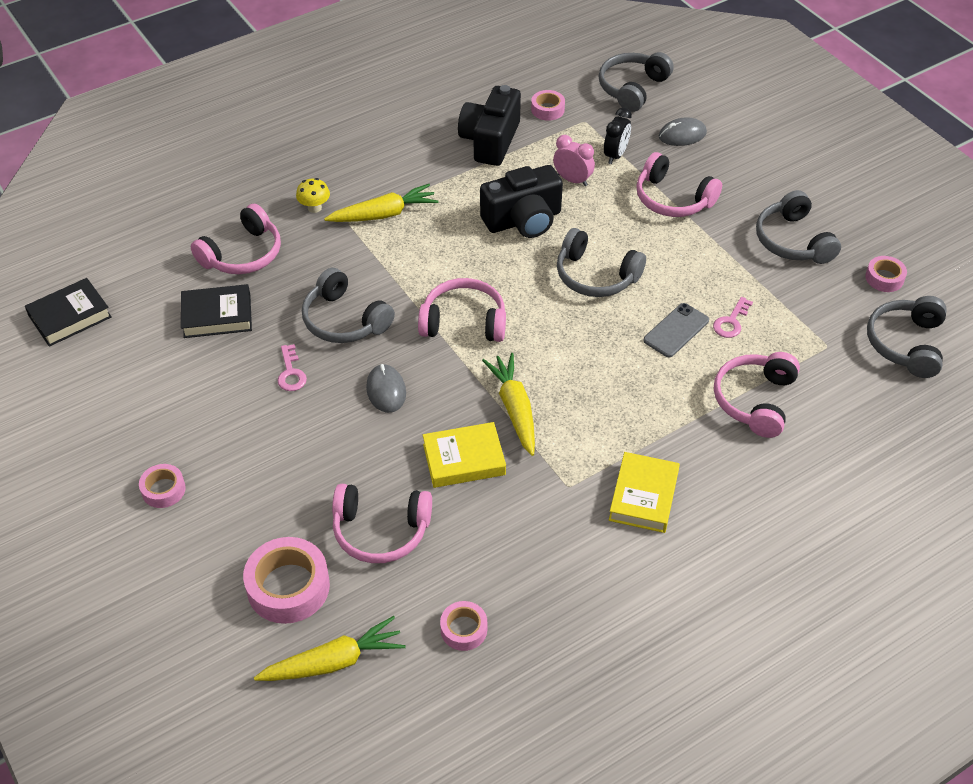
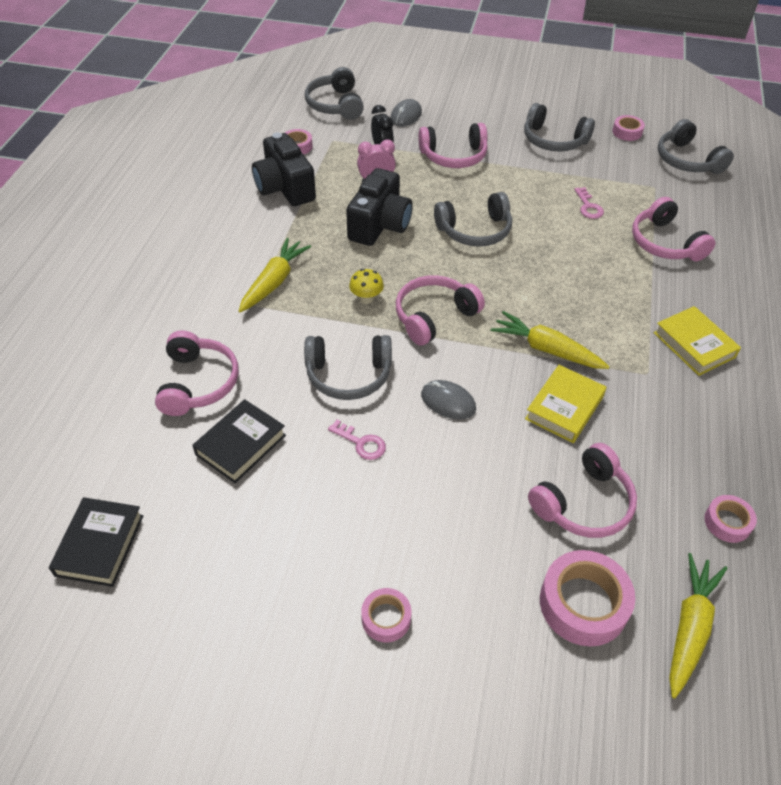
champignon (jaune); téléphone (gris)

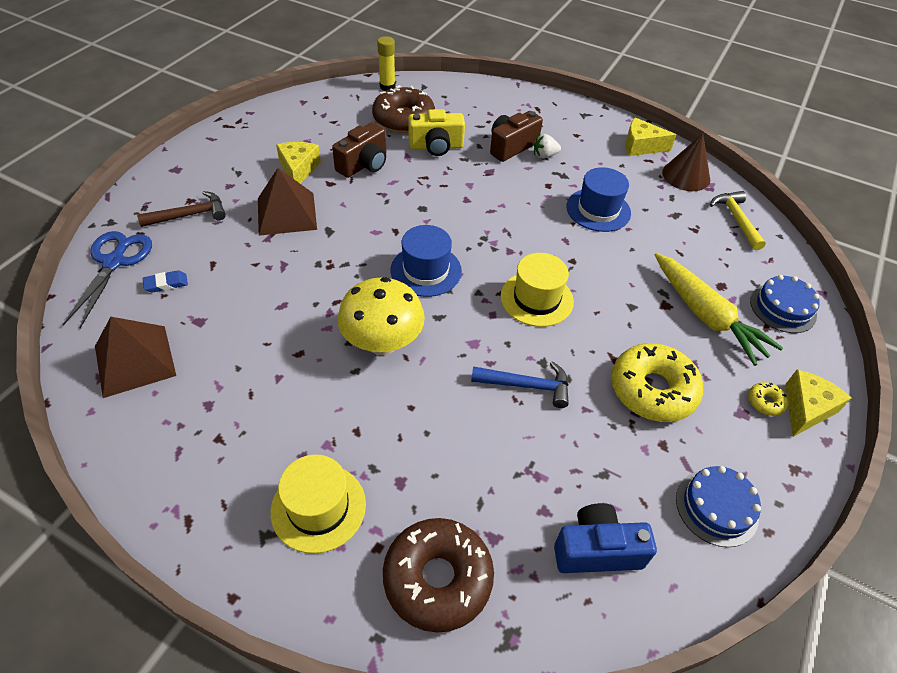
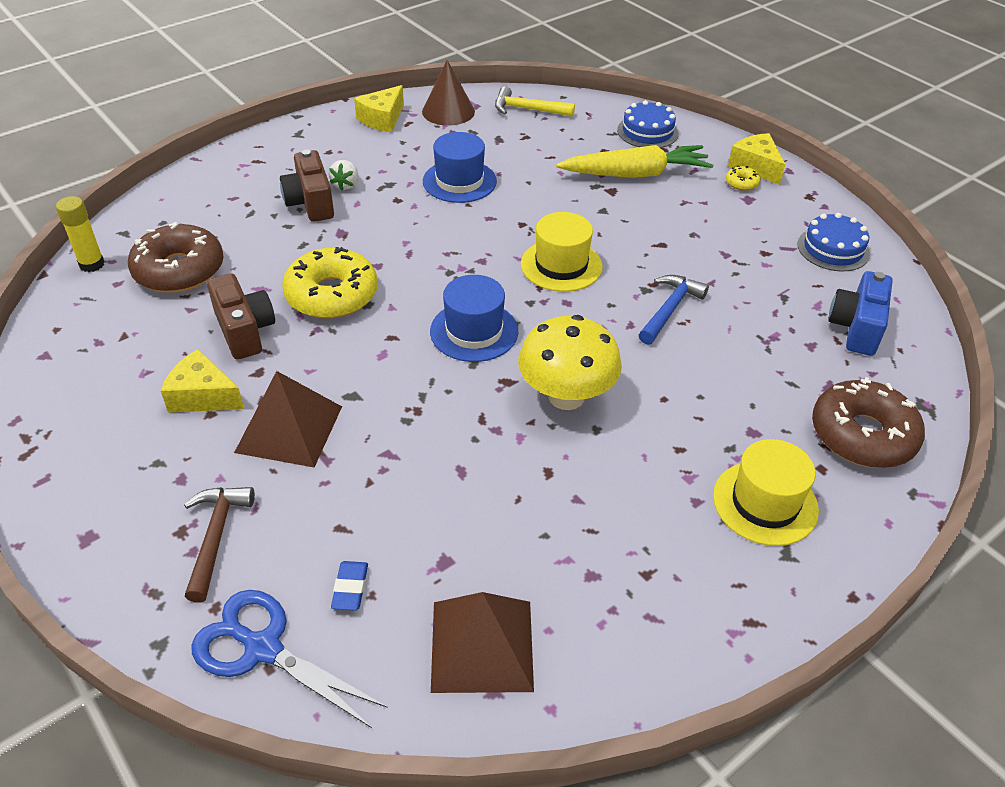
beignet (jaune) (no. 1 from left); appareil photo (jaune)

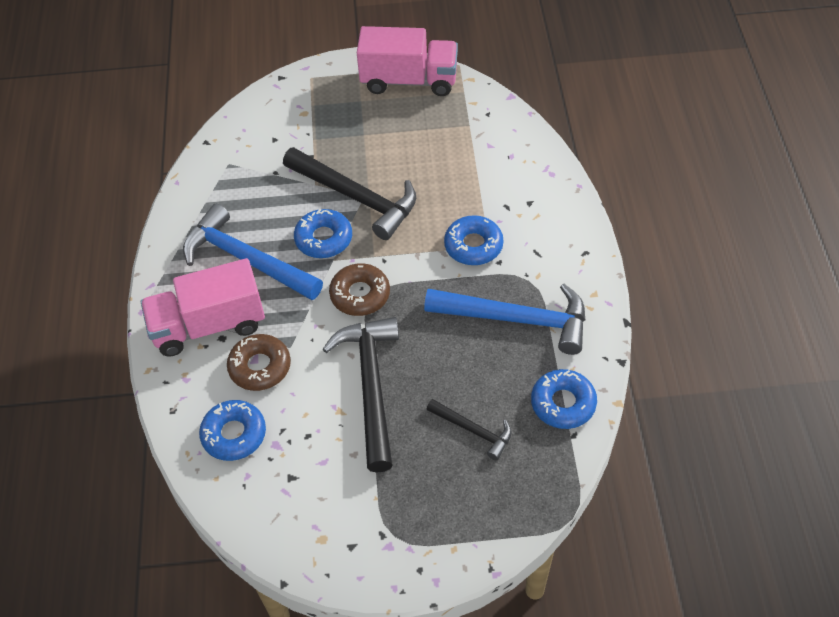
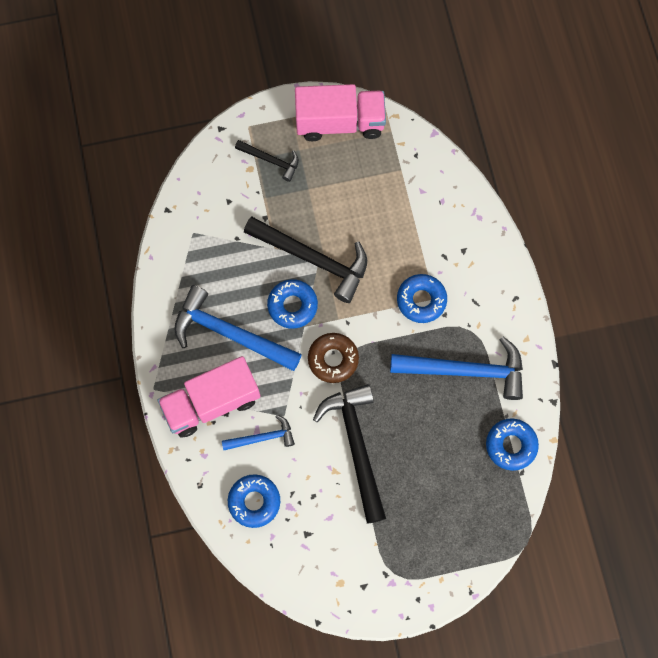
marteau (bleu) (no. 2 from left); marteau (noir) (no. 1 from left)

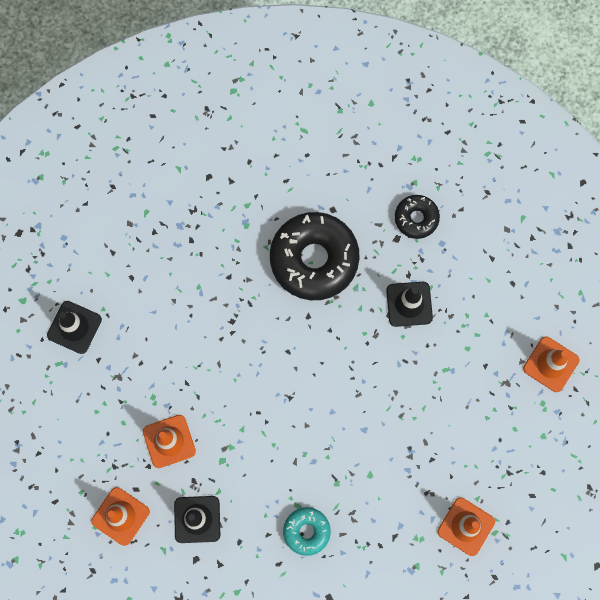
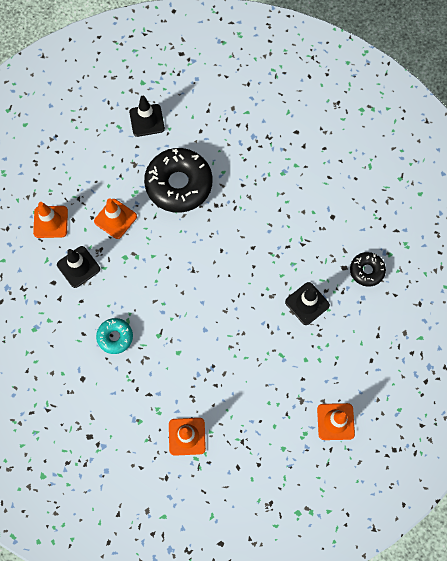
beignet (noir) (no. 1 from left)

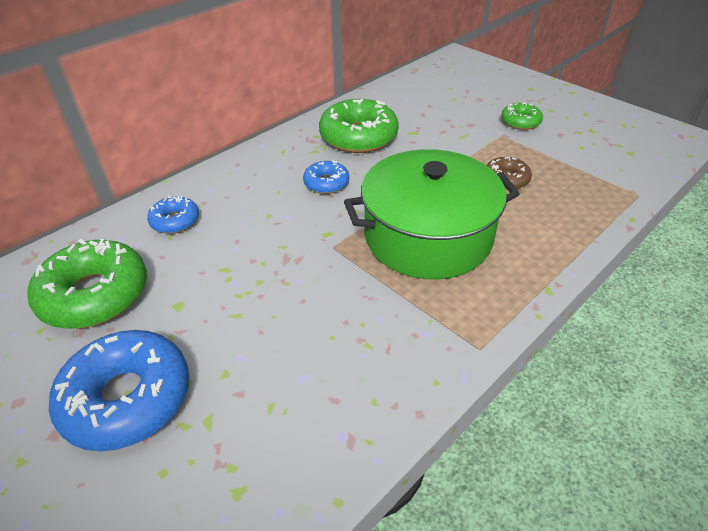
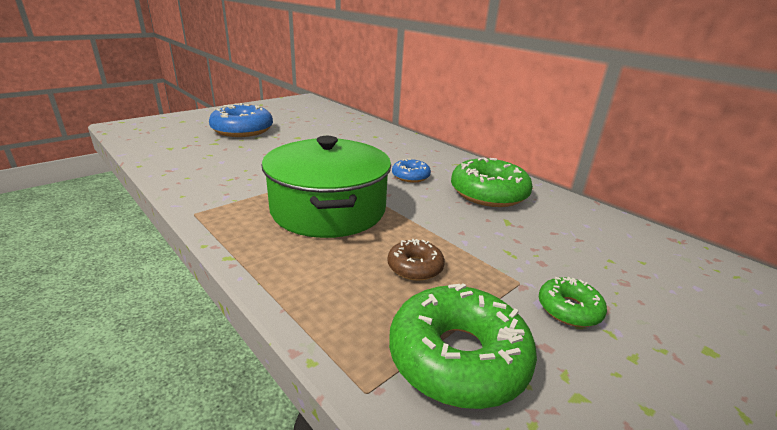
beignet (vert) (no. 1 from left); beignet (bleu) (no. 2 from left in the first image)

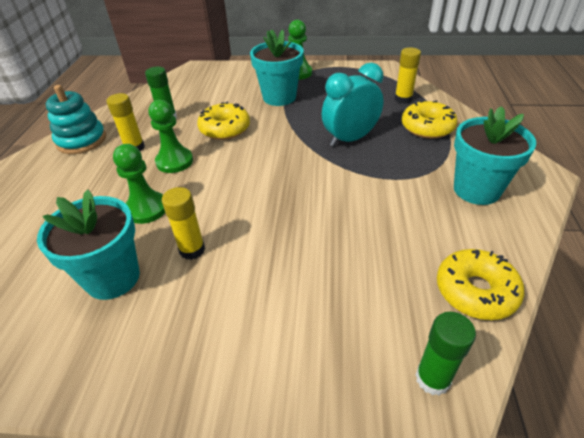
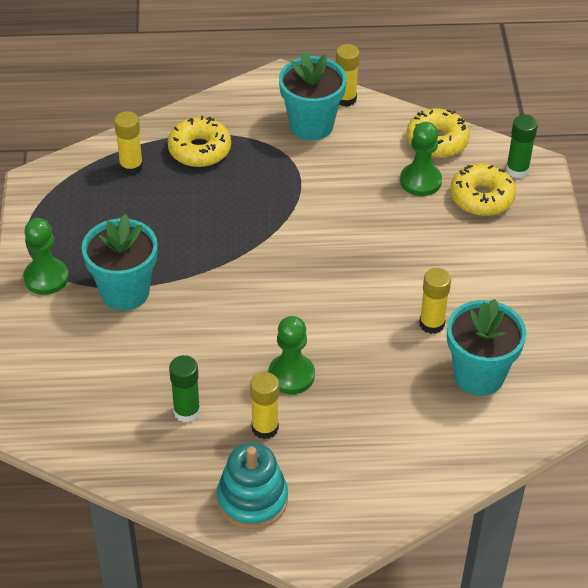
bâton de colle (jaune) (no. 3 from left); pion (vert) (no. 3 from left); beignet (jaune) (no. 3 from left); réveil (turquoise)

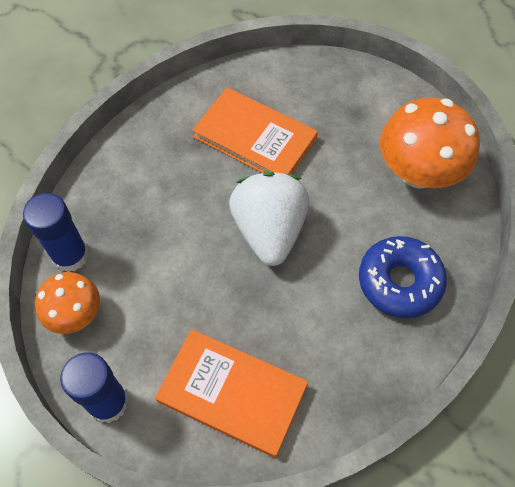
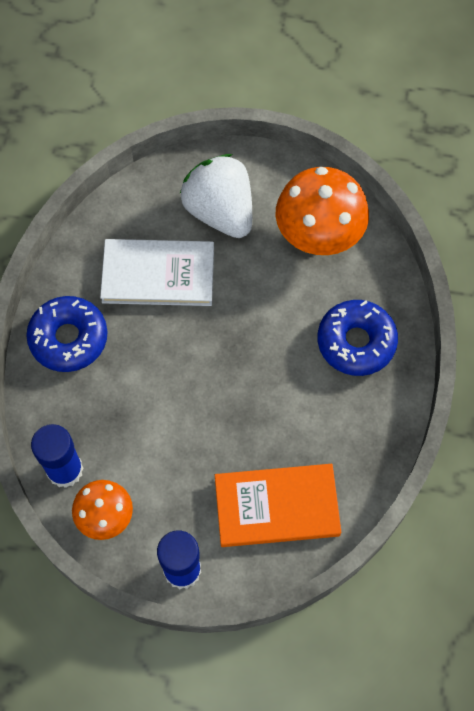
beignet (bleu) (no. 1 from left); livre (blanc); fraise (blanc)

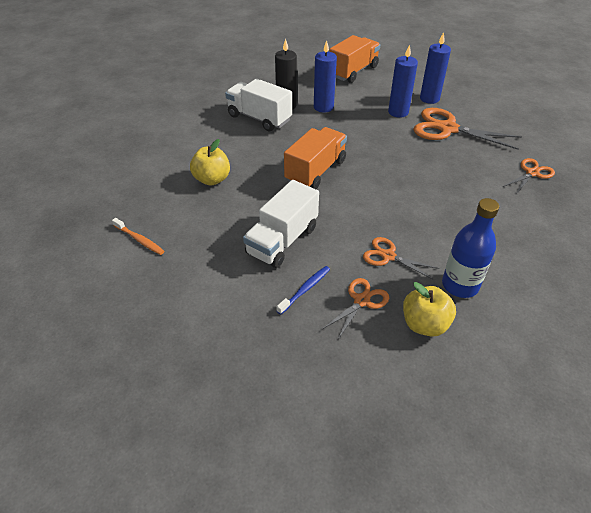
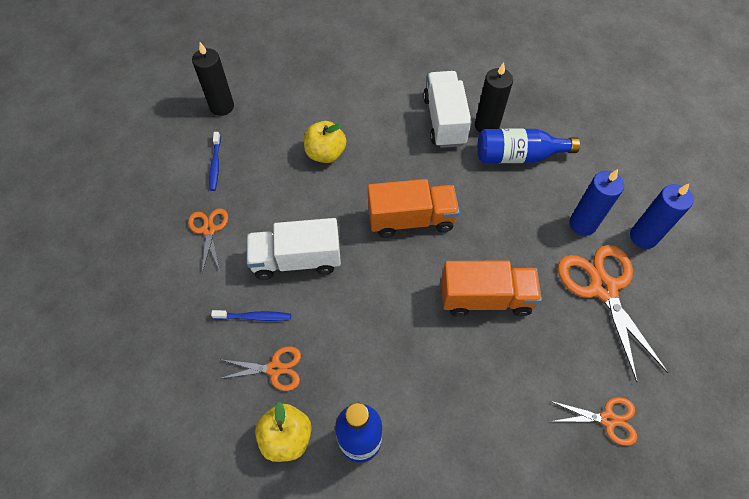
ciseaux (orange) (no. 1 from left); bougie (noir) (no. 1 from left); brosse à dents (bleu) (no. 1 from left); camion (orange) (no. 2 from left); bouteille (bleu) (no. 2 from left)

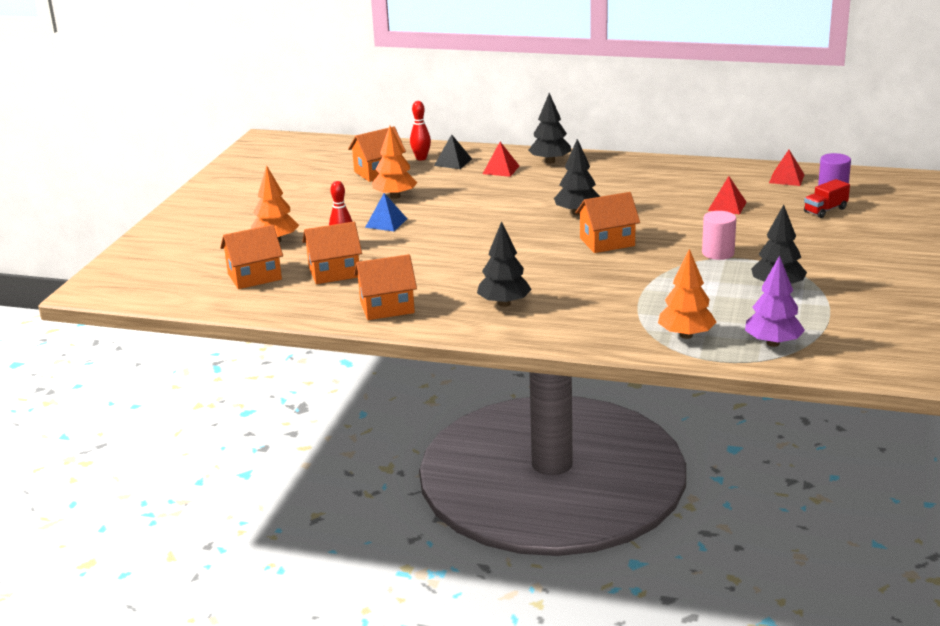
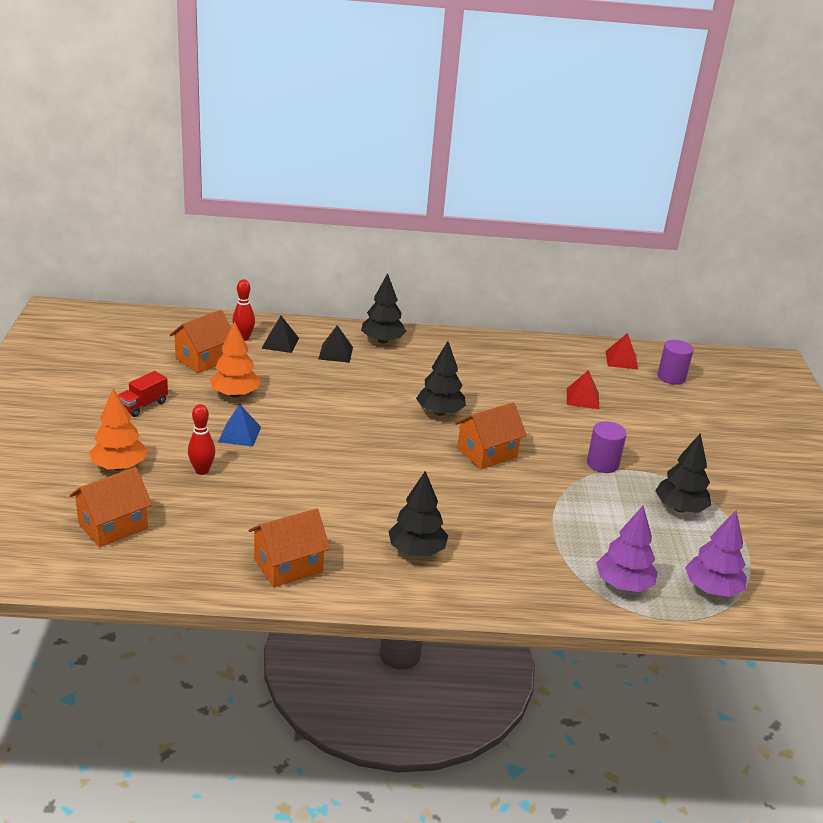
camion (rouge); pyramide (noir) (no. 2 from left); cylindre (violet) (no. 1 from left); arbre (violet) (no. 1 from left); maison (orange) (no. 2 from left in the first image)

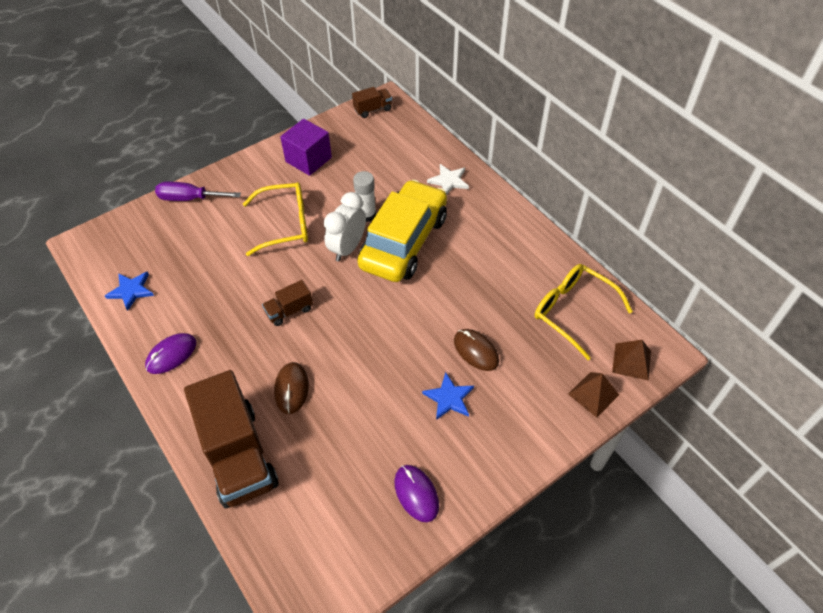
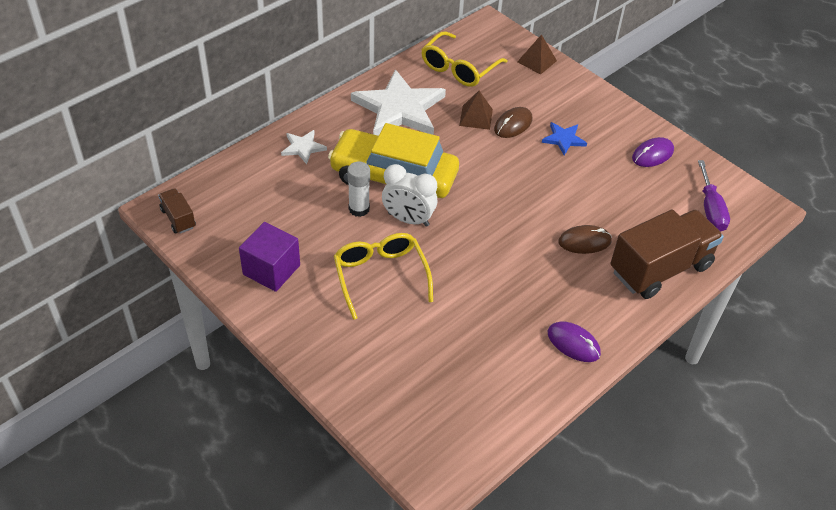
étoile (blanc) (no. 2 from left); pyramide (marron) (no. 1 from left); tournevis (violet); étoile (bleu) (no. 1 from left in the first image); camion (marron) (no. 2 from left in the first image)

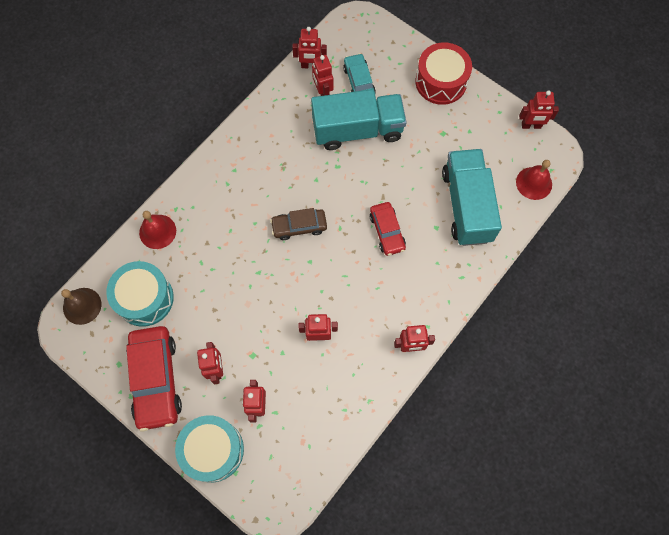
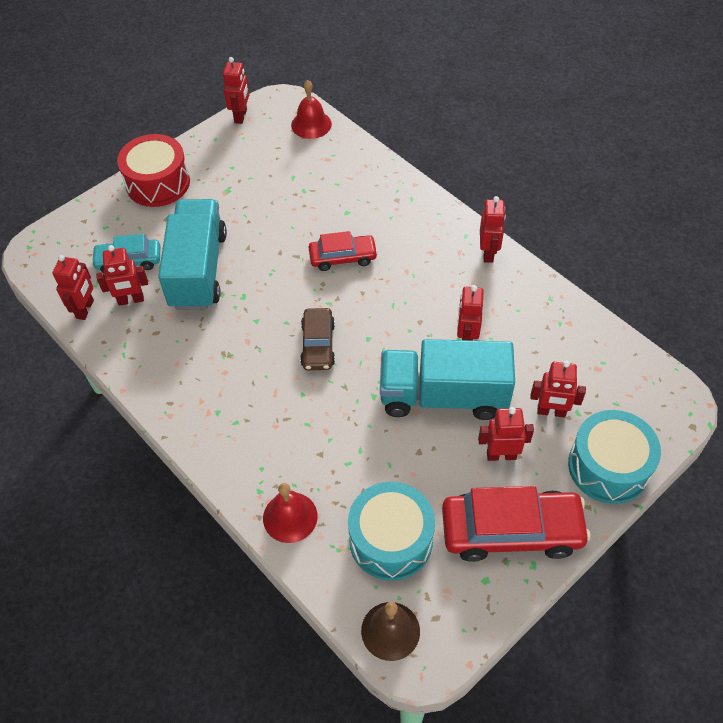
camion (turquoise) (no. 2 from left)

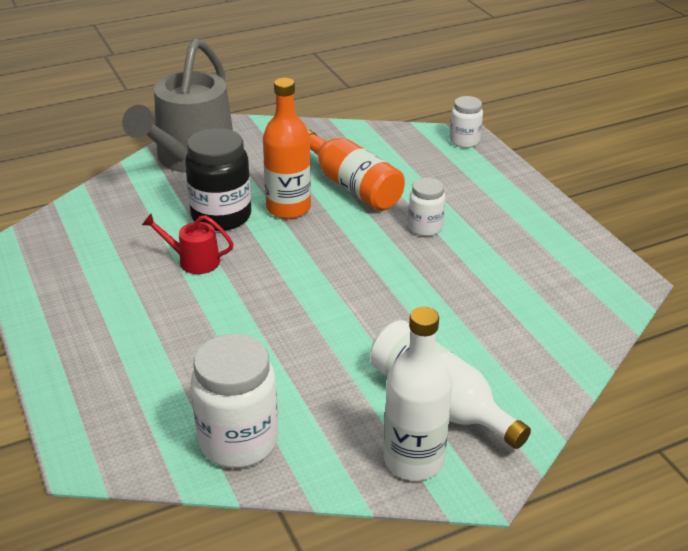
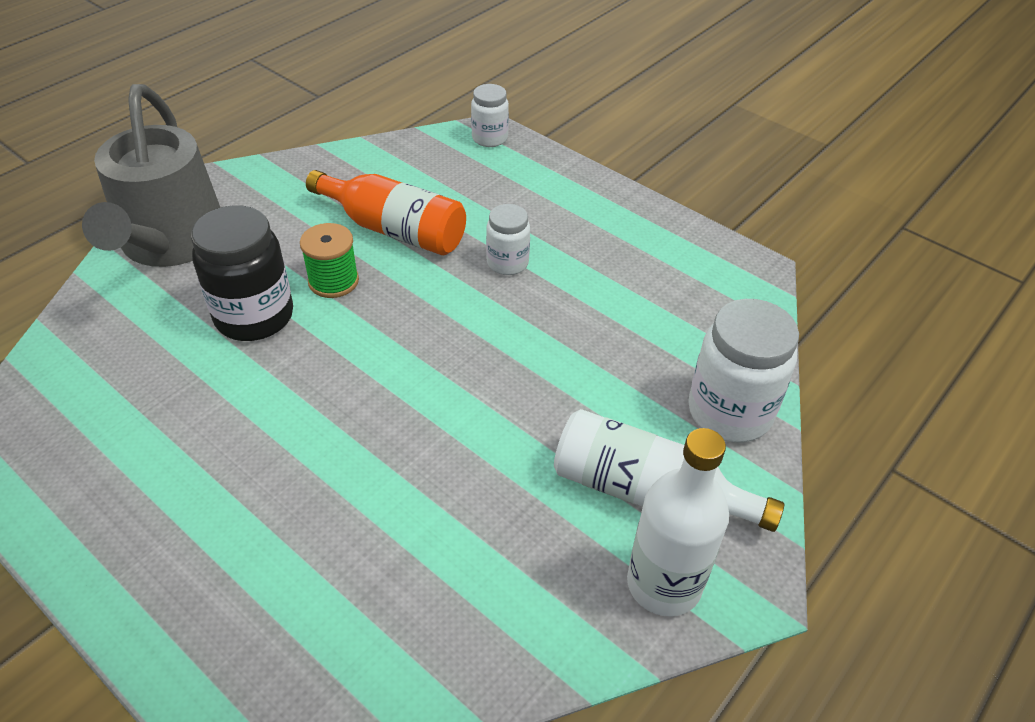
bobine (vert); bocal (blanc) (no. 3 from left); arrosoir (rouge)

